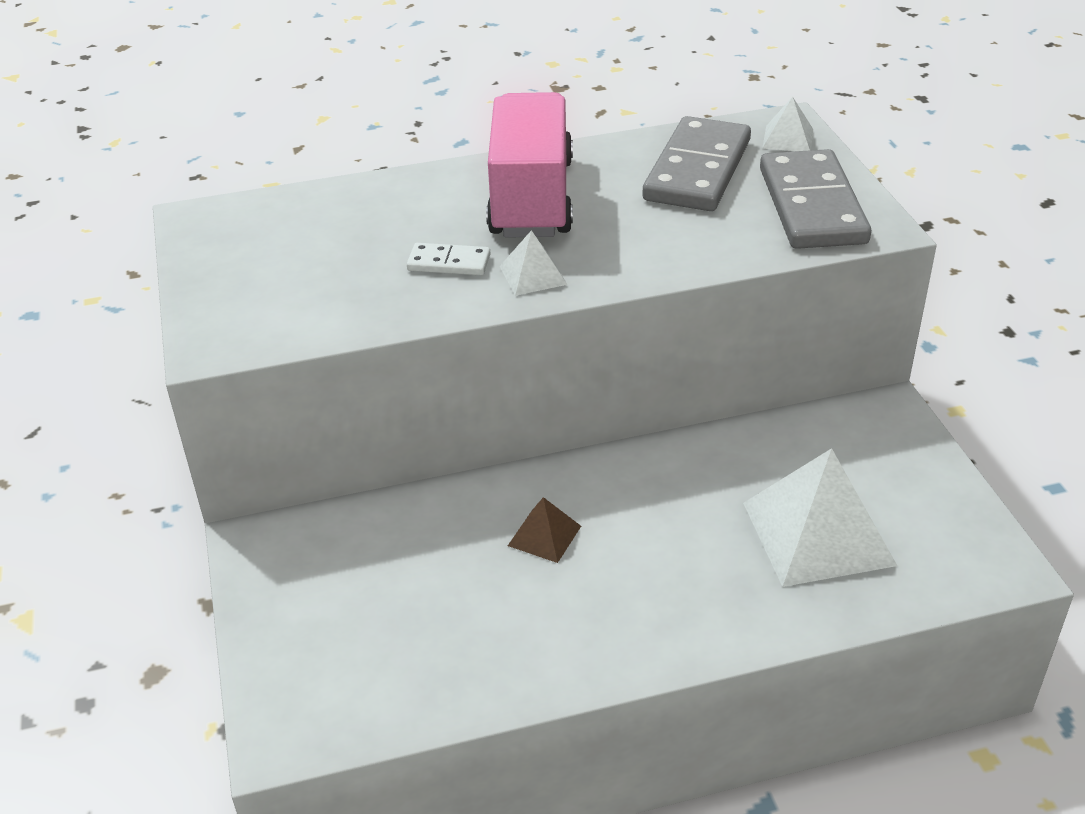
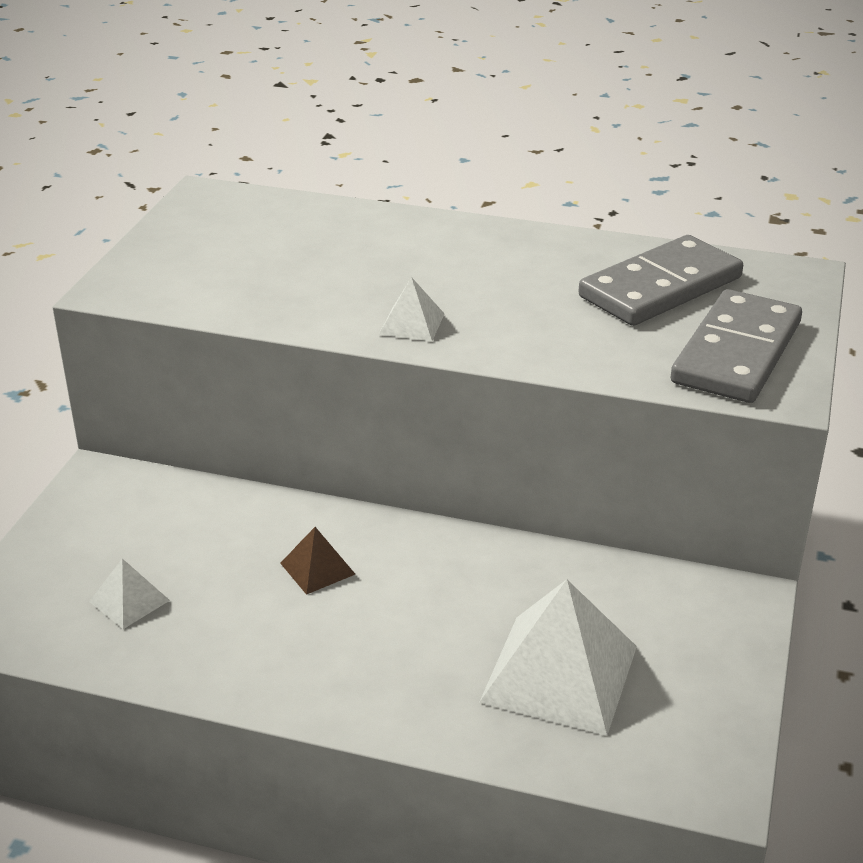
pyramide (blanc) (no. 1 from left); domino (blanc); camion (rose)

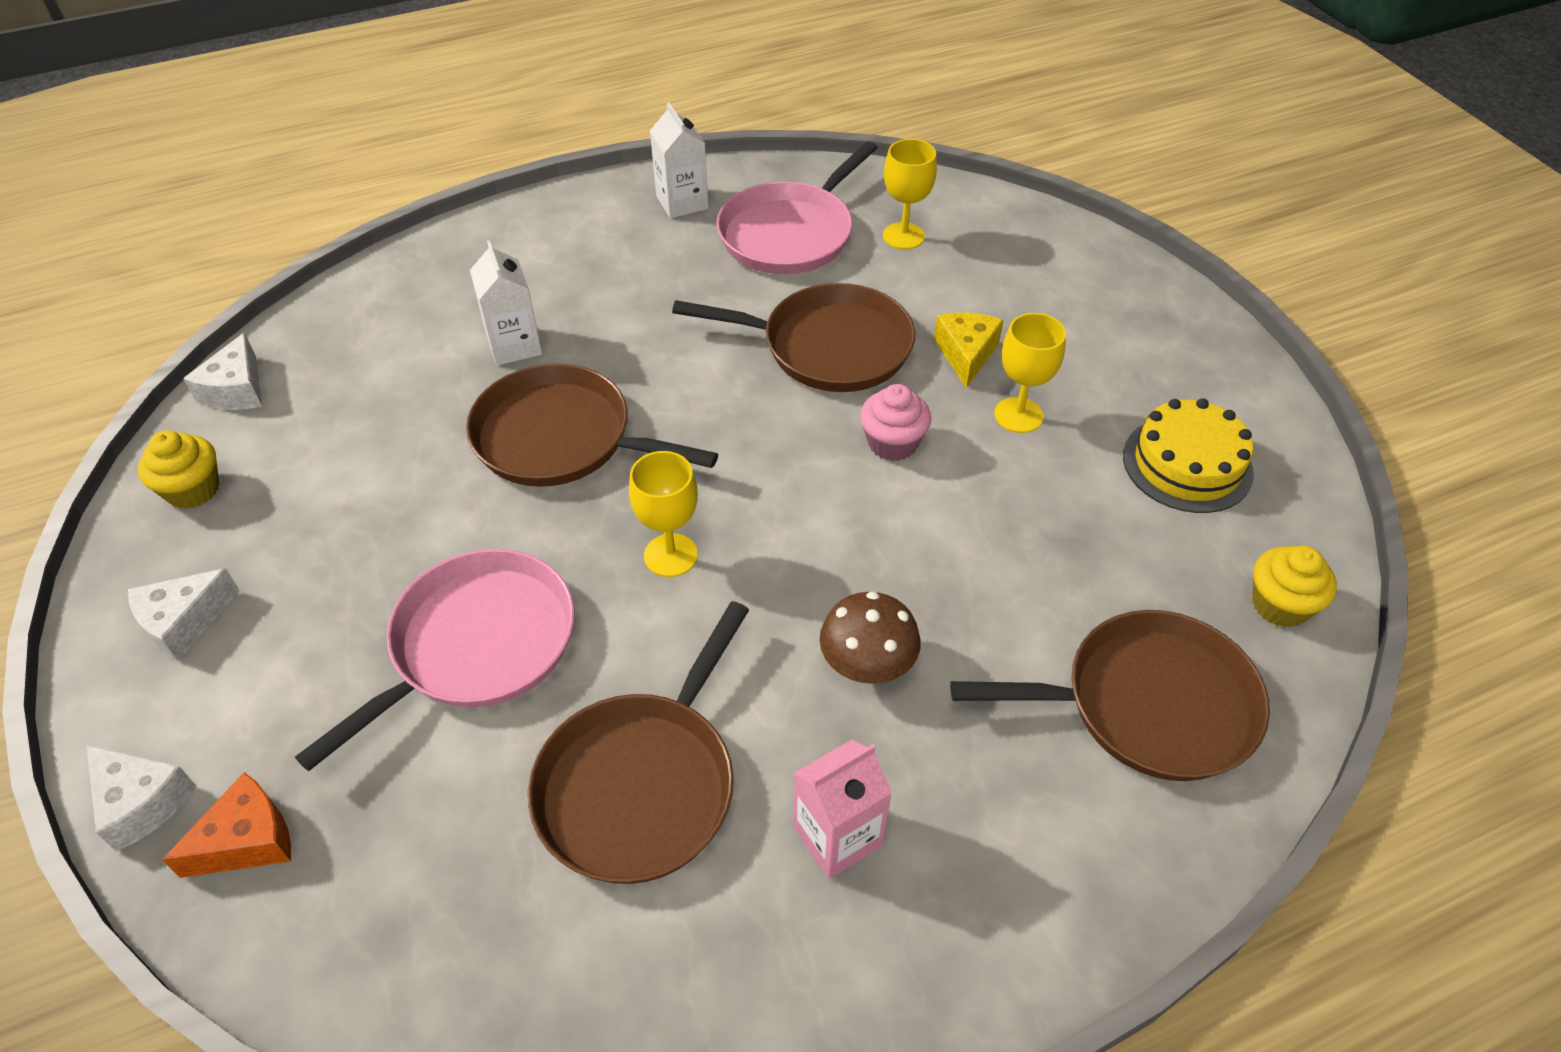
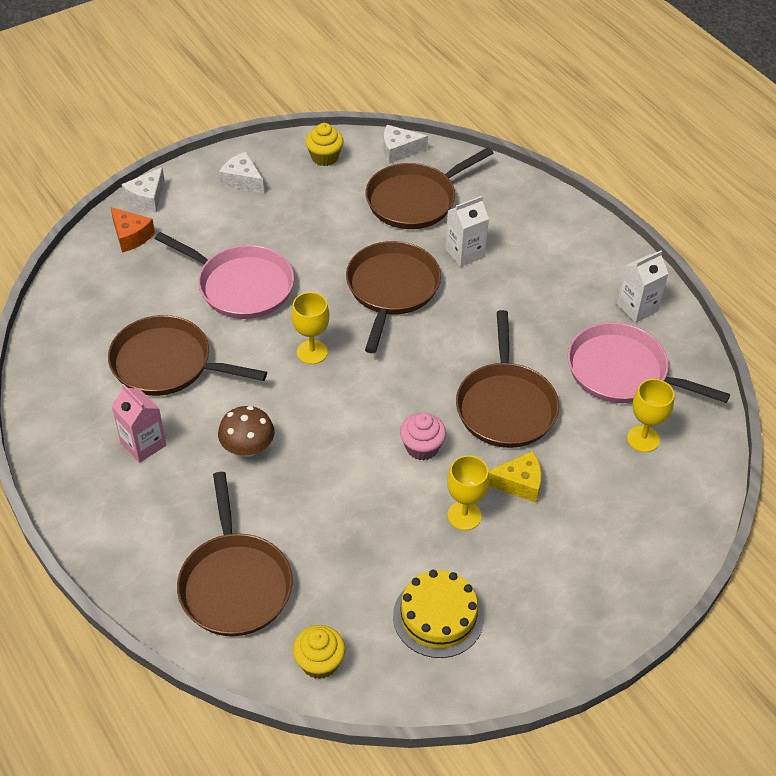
poêle (marron) (no. 4 from left)

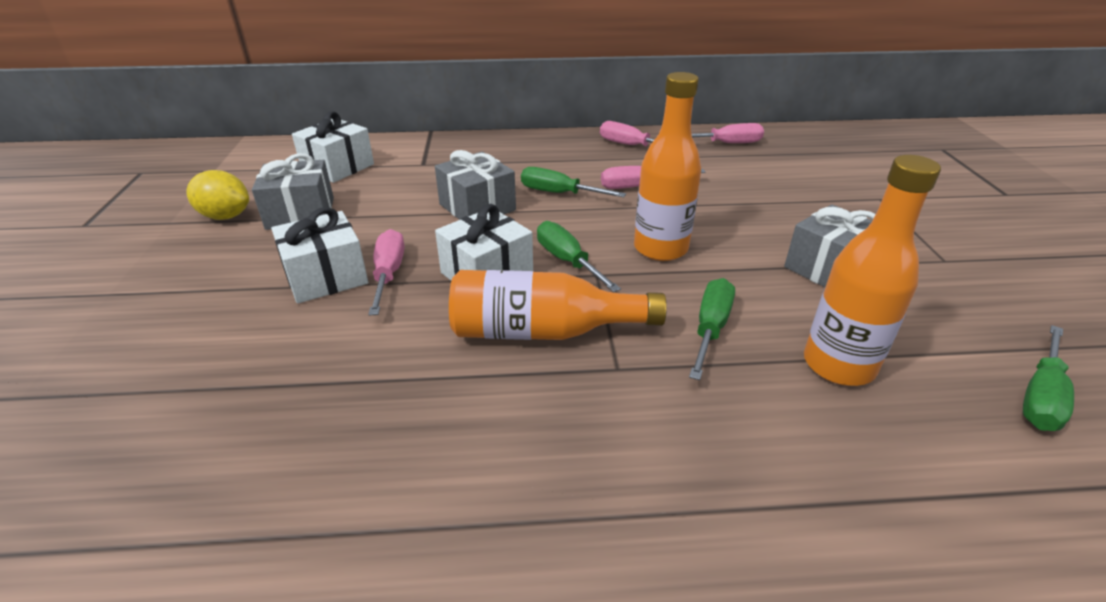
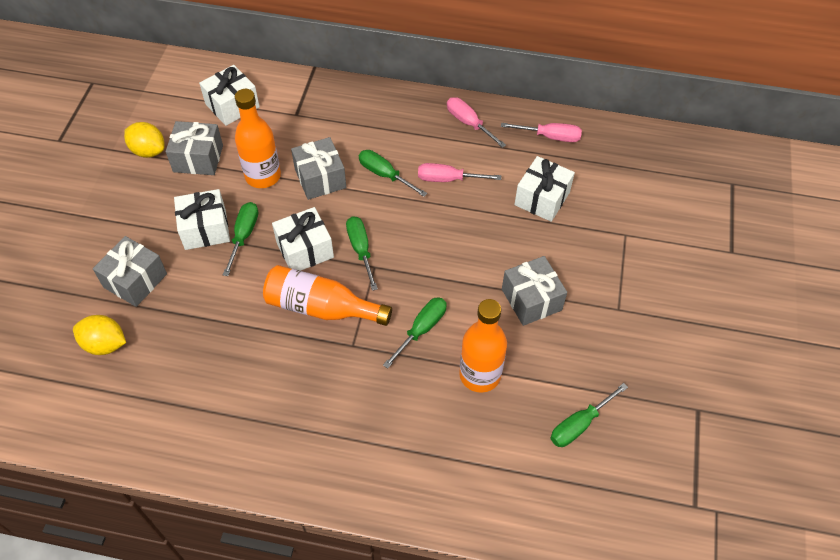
citron (jaune) (no. 1 from left); cadeau (gris) (no. 1 from left); tournevis (vert) (no. 1 from left); bouteille (orange) (no. 1 from left); cadeau (blanc) (no. 4 from left)

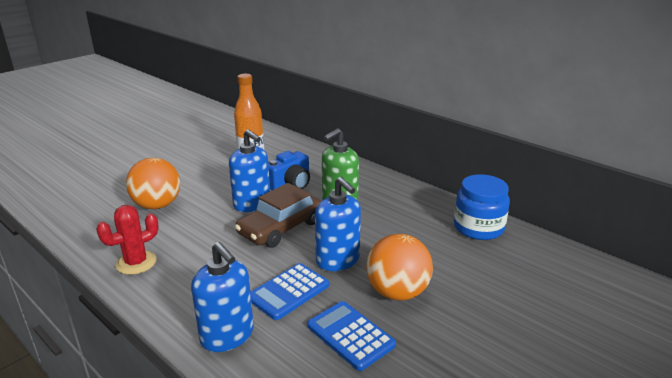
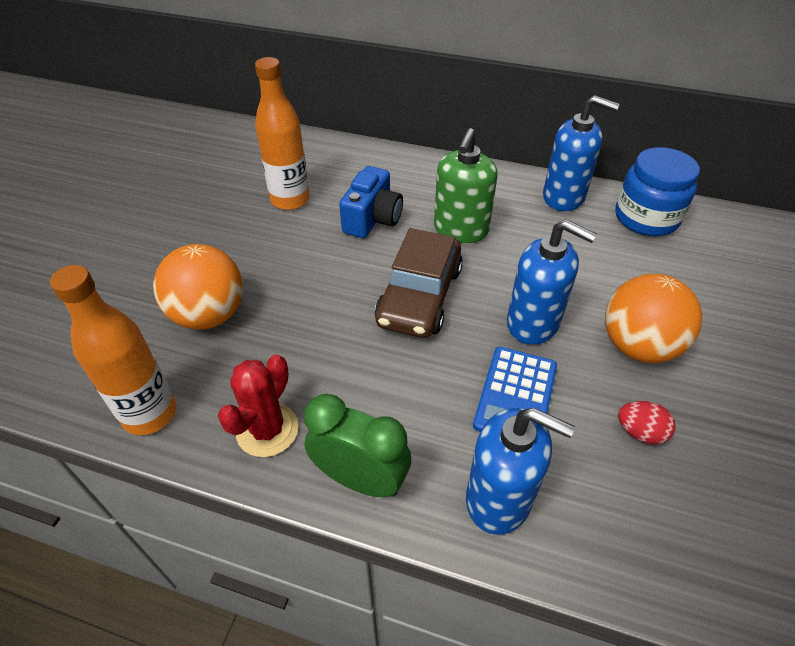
bouteille (orange) (no. 1 from left); réveil (vert); distributeur de savon (bleu) (no. 3 from left); œuf (rouge)

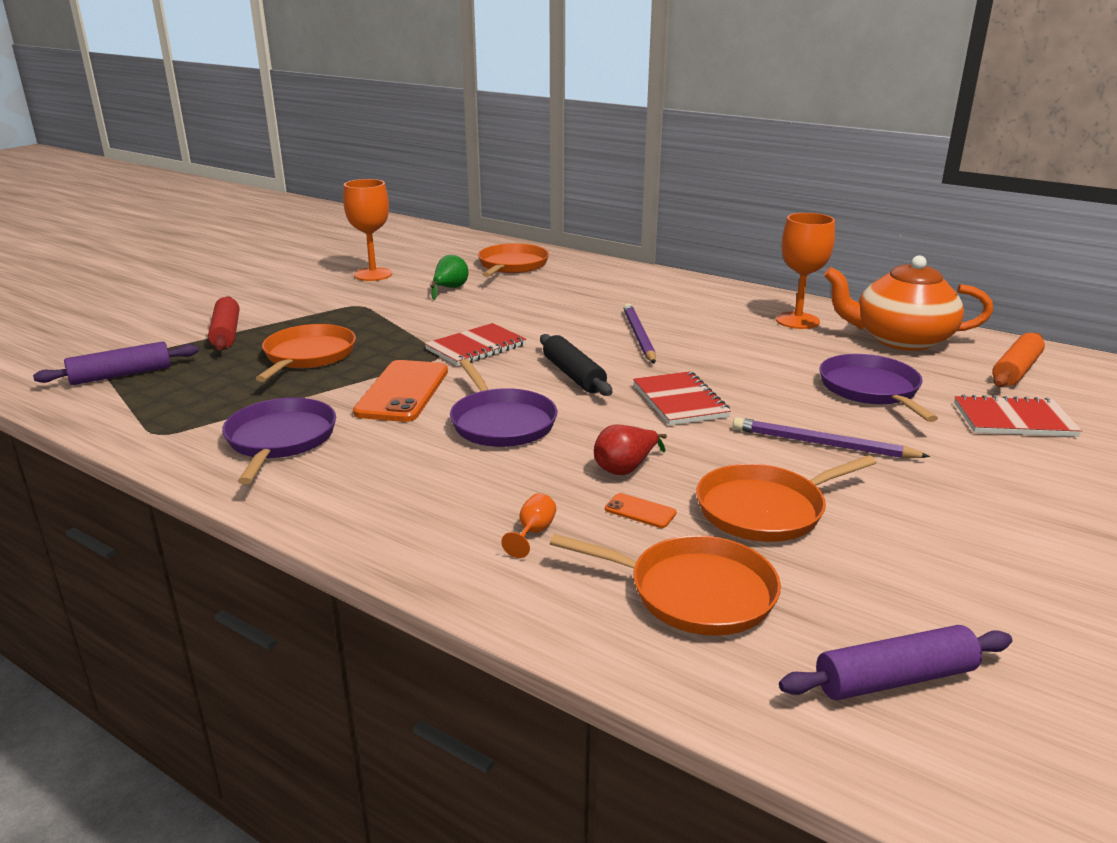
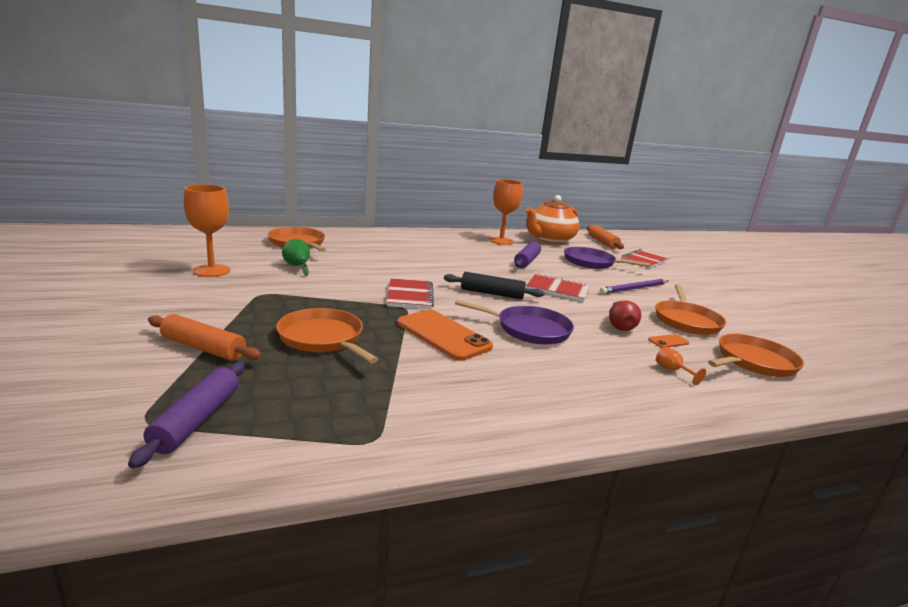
rouleau à pâtisserie (orange) (no. 1 from left); rouleau à pâtisserie (violet) (no. 2 from left); poêle (violet) (no. 1 from left in the first image); crayon (violet) (no. 1 from left in the first image)

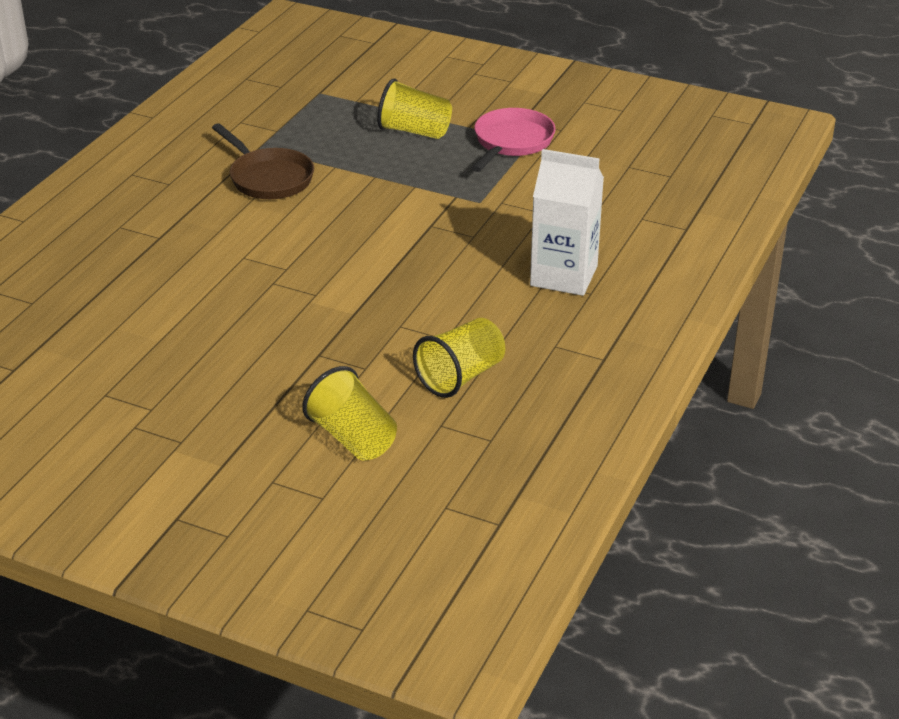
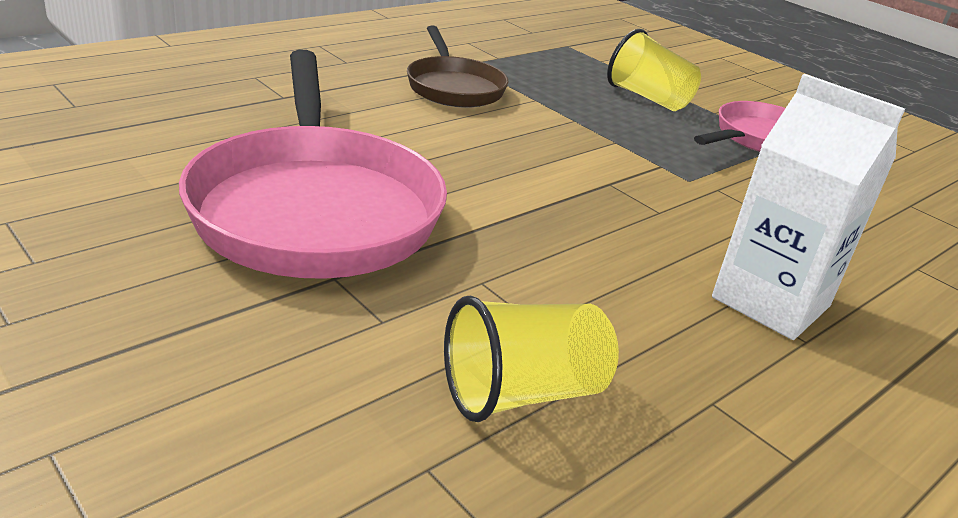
poêle (rose) (no. 1 from left); gobelet (jaune) (no. 1 from left in the first image)

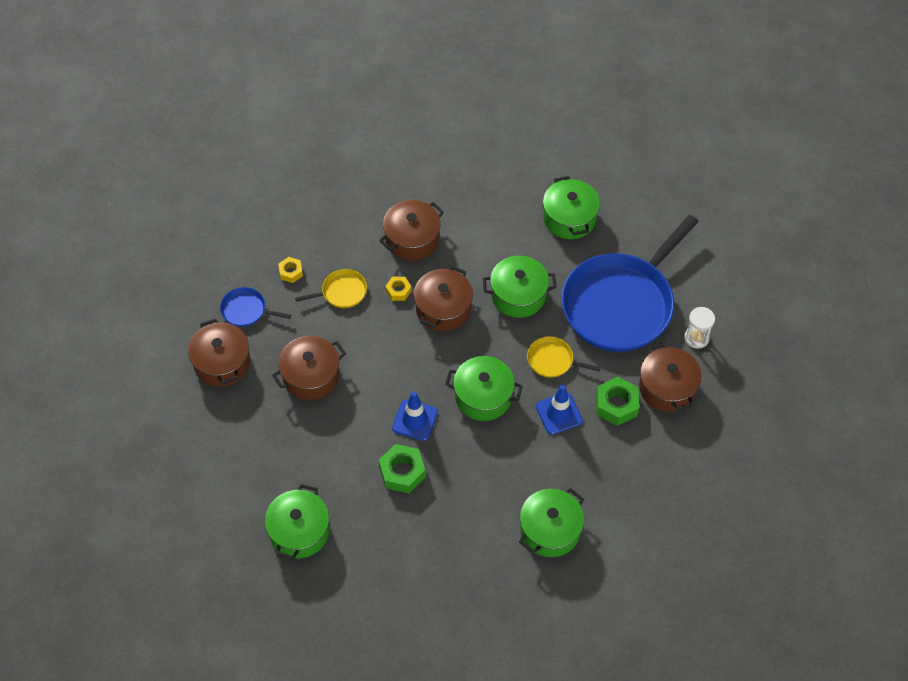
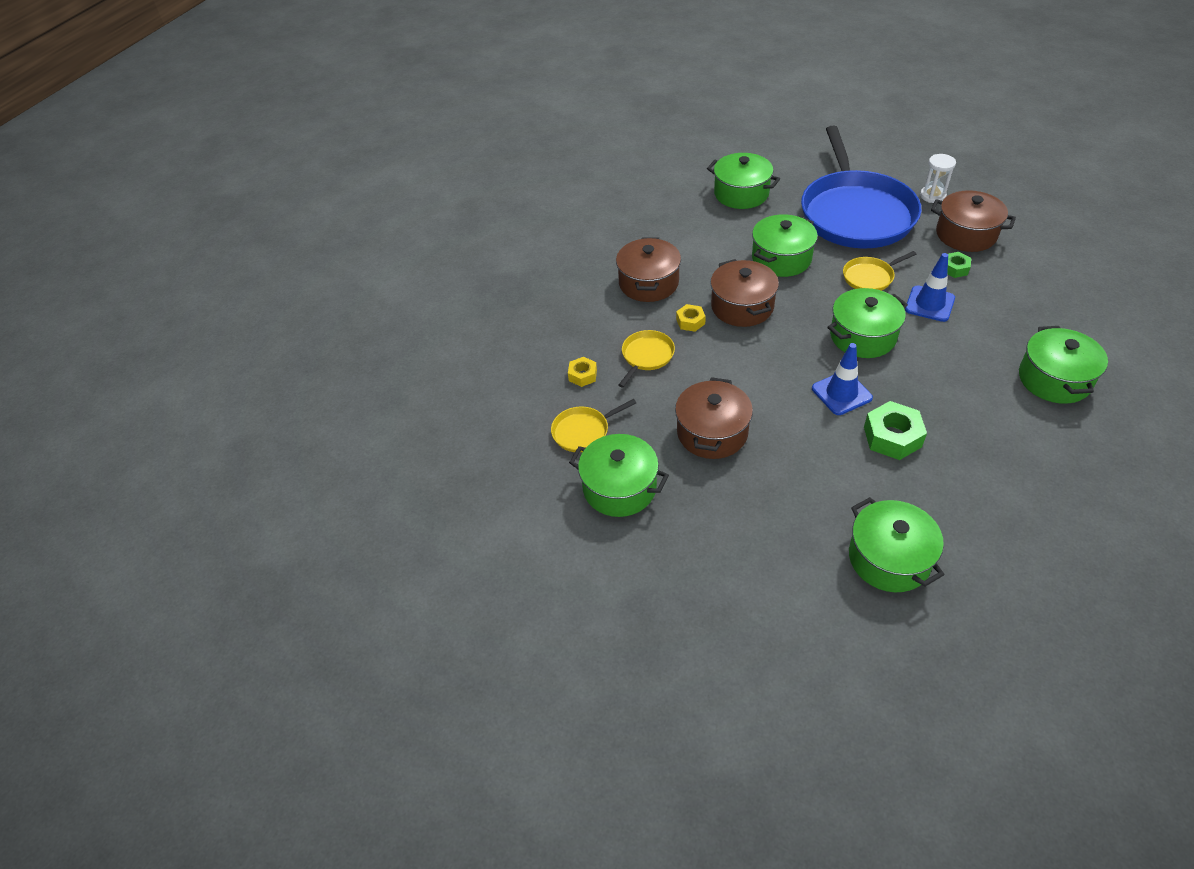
poêle (jaune) (no. 1 from left); marmite (vert) (no. 1 from left); écrou (vert) (no. 2 from left)

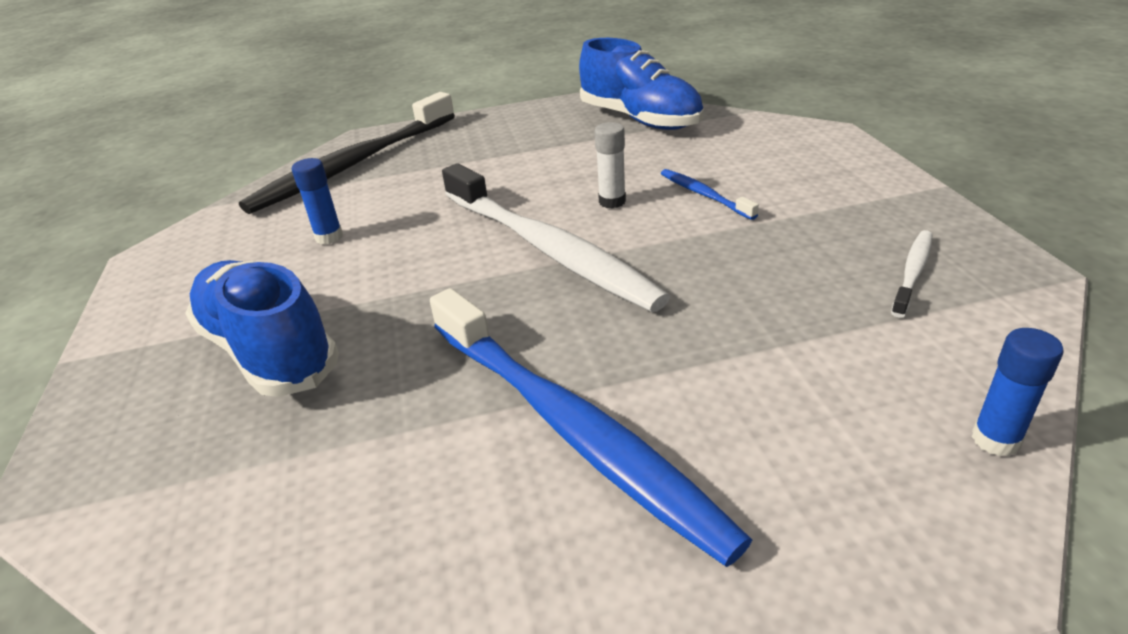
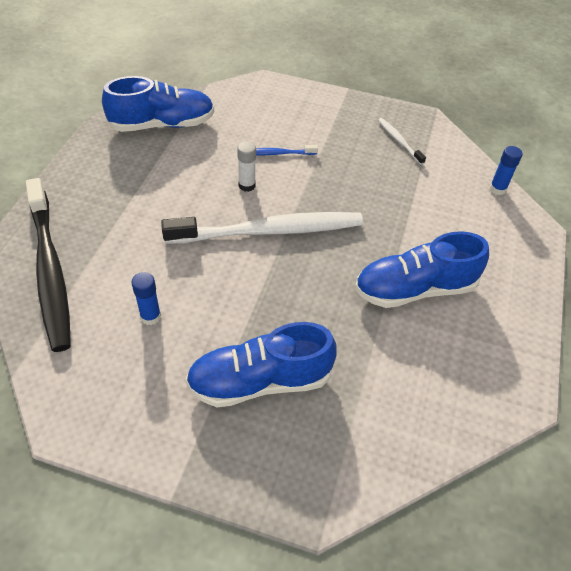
chaussure (bleu) (no. 3 from left)

